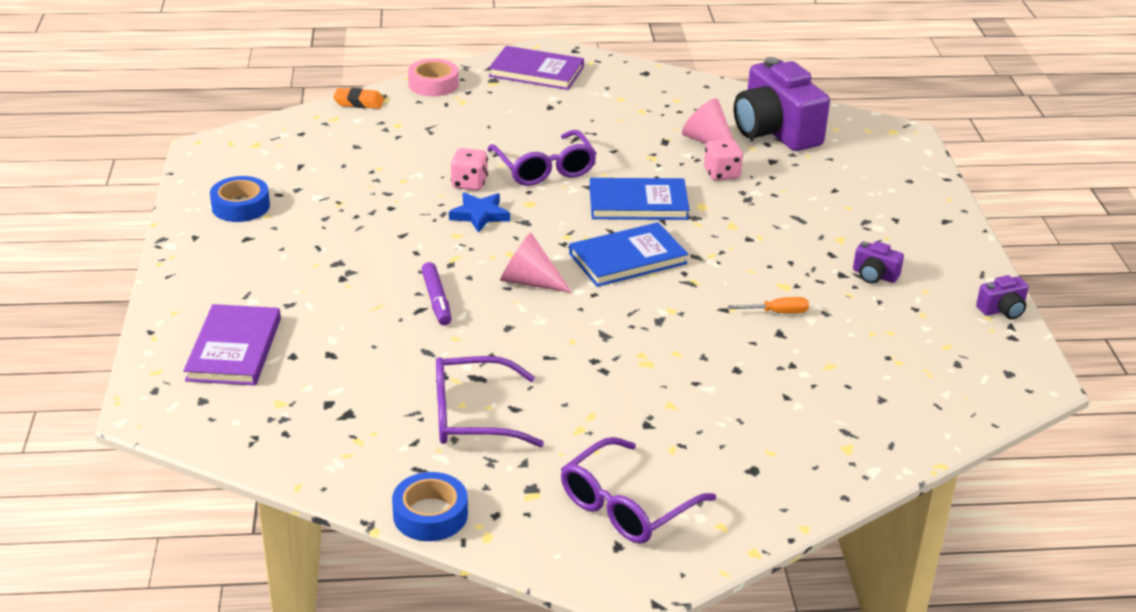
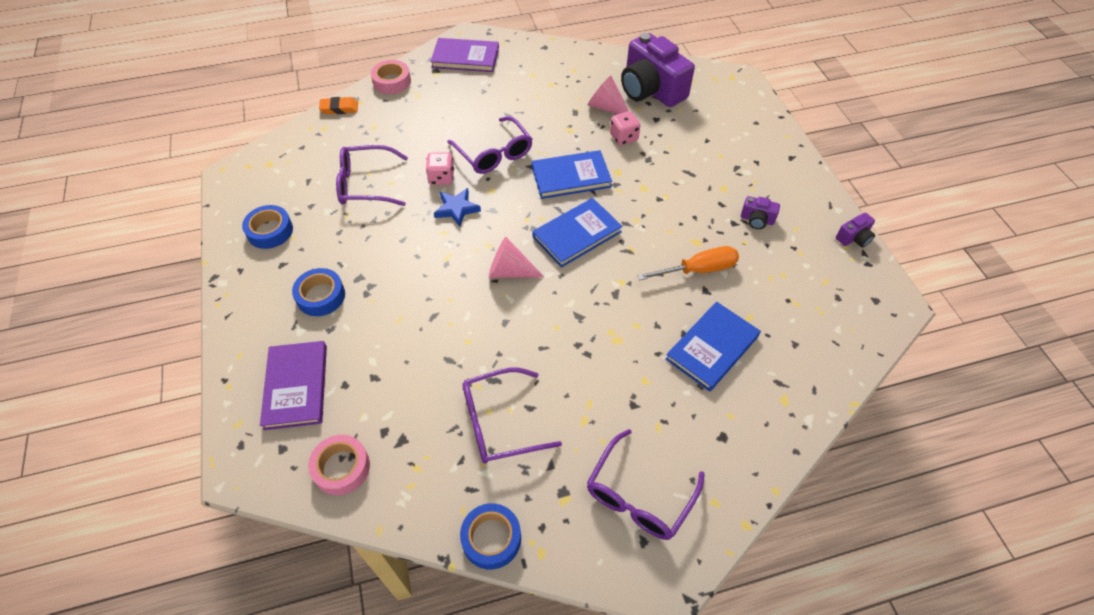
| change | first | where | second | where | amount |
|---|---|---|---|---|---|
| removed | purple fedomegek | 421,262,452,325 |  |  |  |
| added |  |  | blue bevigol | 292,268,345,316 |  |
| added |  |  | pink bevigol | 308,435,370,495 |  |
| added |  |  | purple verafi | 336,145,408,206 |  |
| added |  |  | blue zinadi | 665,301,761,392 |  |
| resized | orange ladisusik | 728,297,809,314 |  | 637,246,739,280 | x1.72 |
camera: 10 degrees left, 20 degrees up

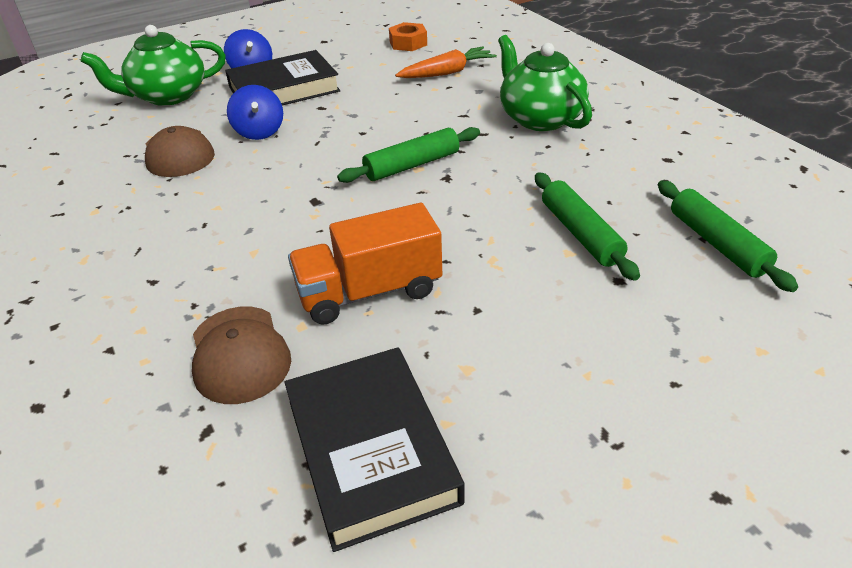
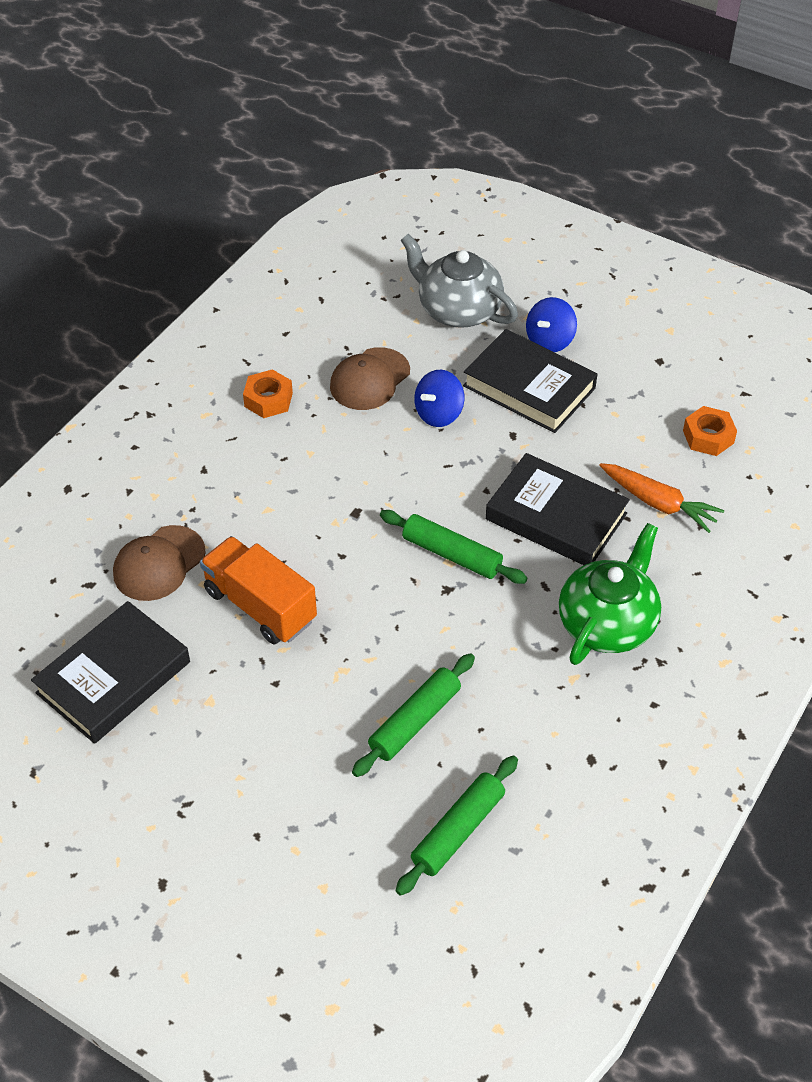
| change | first | where | second | where | amount |
|---|---|---|---|---|---|
| added |  |  | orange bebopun | 243,369,293,418 |  |
| added |  |  | black zinadi | 486,453,630,565 |  |
| recoloured | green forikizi | 81,25,226,106 | grey forikizi | 401,234,518,328 |  |
camera: 60 degrees right, 10 degrees up

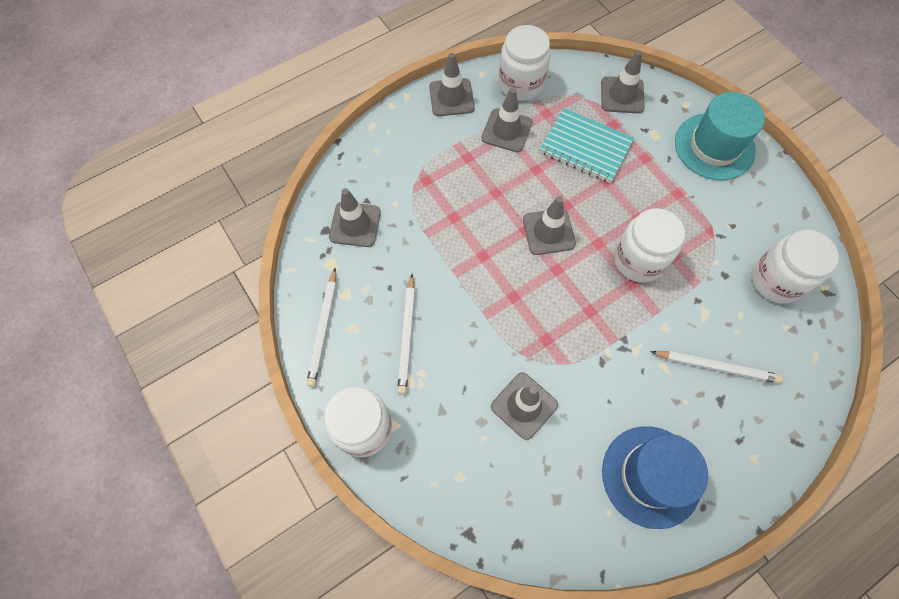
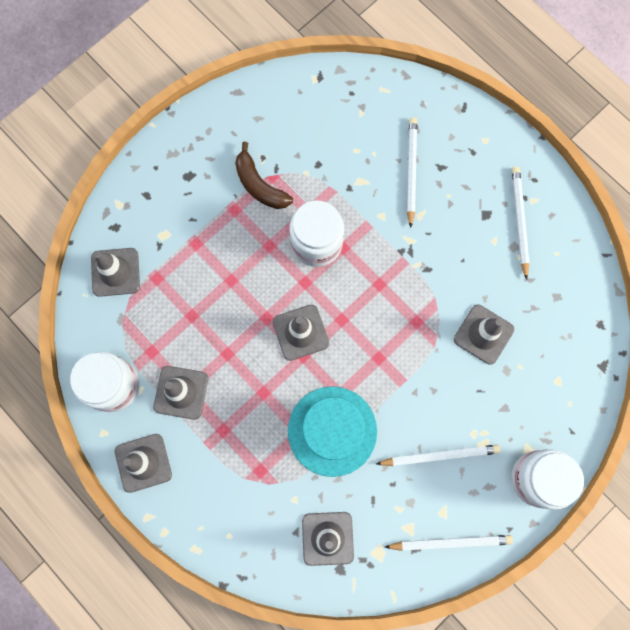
| change | first | where | second | where | amount |
|---|---|---|---|---|---|
| removed | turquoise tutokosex | 540,108,634,183 |  |  |  |
| removed | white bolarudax | 752,230,839,304 |  |  |  |
| added |  |  | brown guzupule | 235,142,293,209 |  |
| moved | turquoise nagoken | 675,92,765,180 |  | 288,386,377,477 |  |
| replaced | blue nagoken | 602,426,708,529 | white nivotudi | 512,167,530,280 |  |
camera: 100 degrees left, 10 degrees up

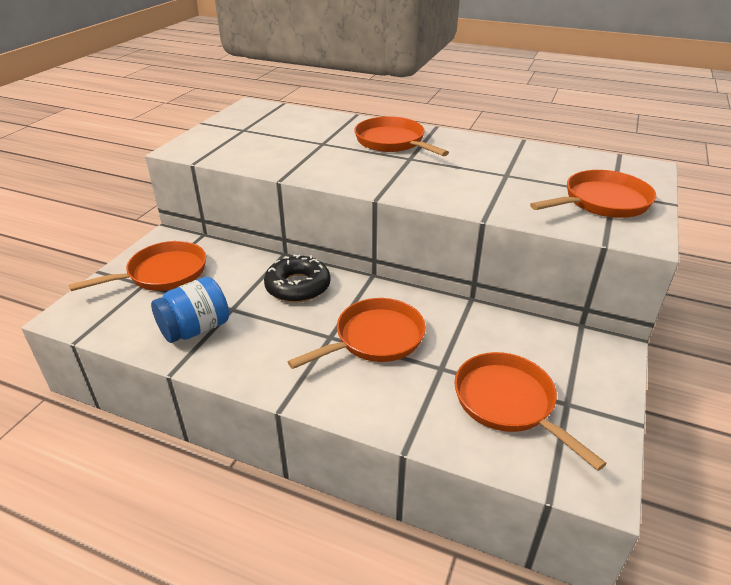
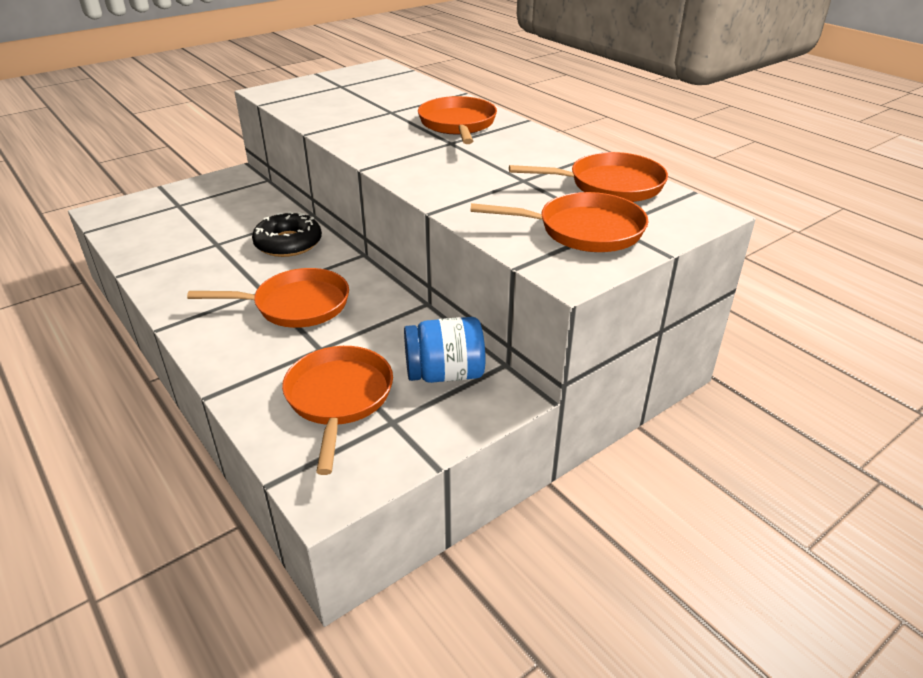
| change | first | where | second | where | amount |
|---|---|---|---|---|---|
| moved | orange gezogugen | 69,241,206,291 |  | 509,152,668,202 |  |
| moved | blue bolarudax | 151,277,229,343 |  | 404,317,485,383 |  |
camera: 30 degrees right, 0 degrees up

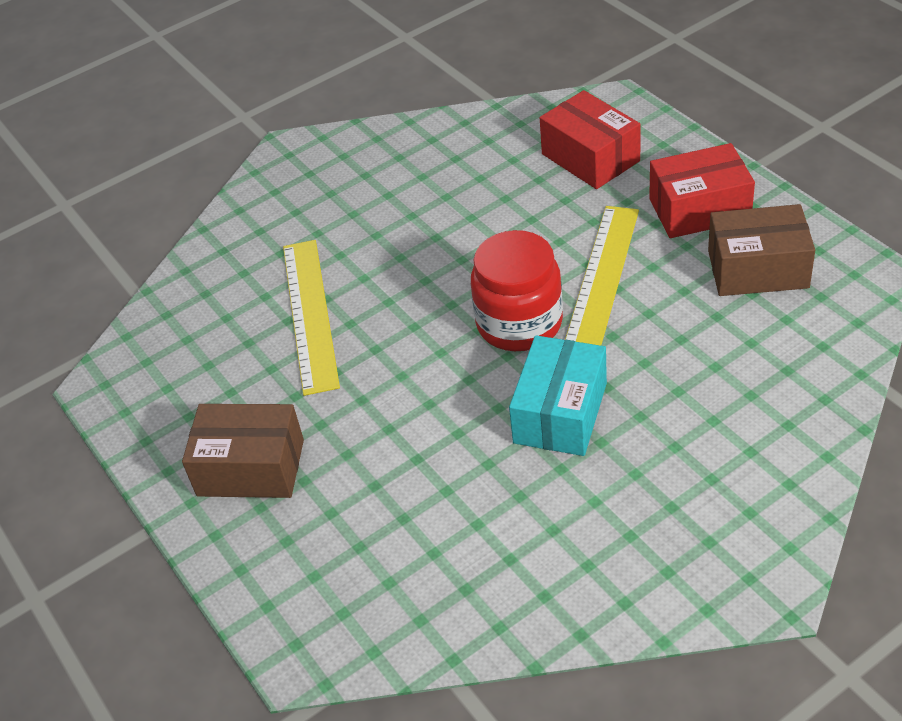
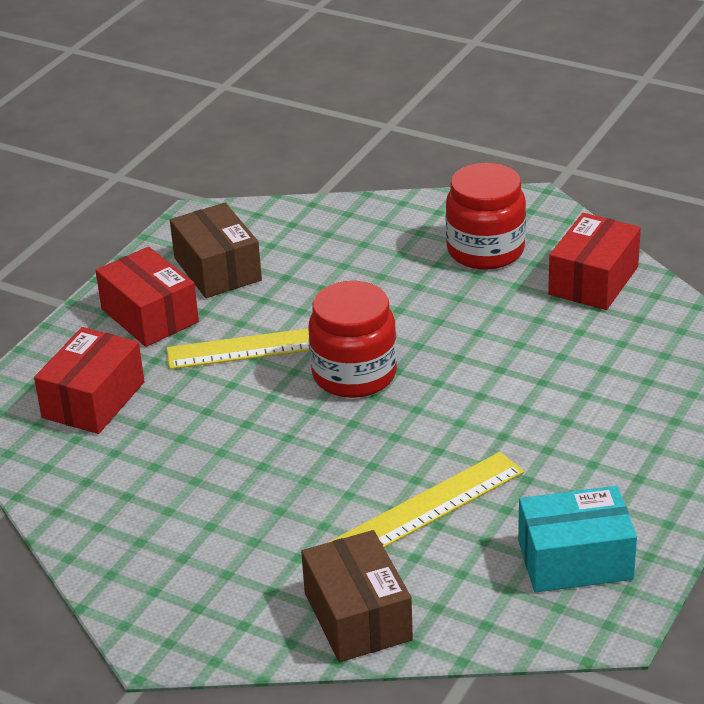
| change | first | where | second | where | amount |
|---|---|---|---|---|---|
| added |  |  | red bolarudax | 446,163,526,270 |  |
| added |  |  | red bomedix | 548,213,641,310 |  |
| moved | brown bomedix | 182,404,304,498 |  | 301,530,413,662 |  |
| moved | turquoise bomedix | 509,335,607,456 |  | 518,486,637,593 |  |
camera: 120 degrees left, 10 degrees down

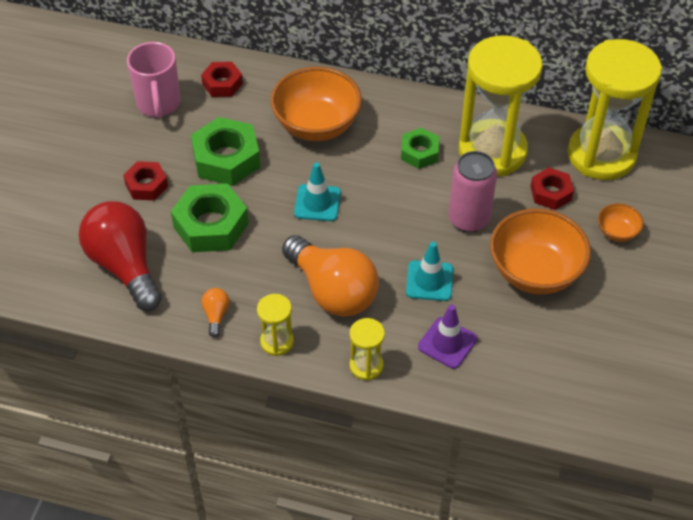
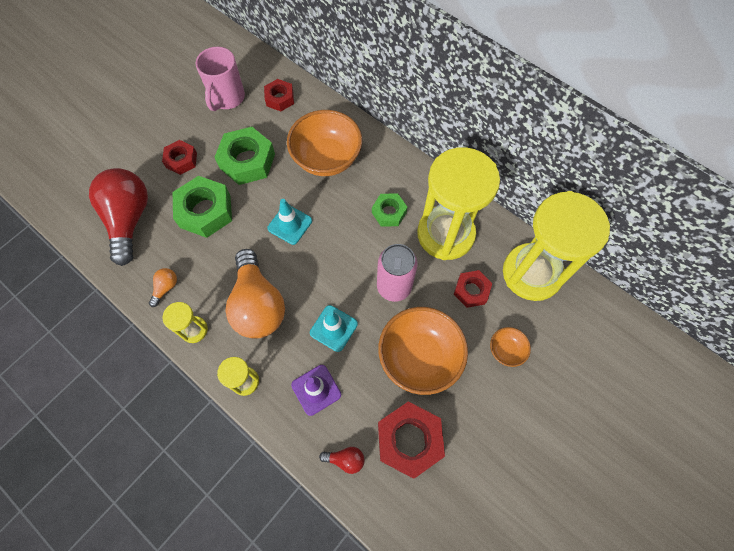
| change | first | where | second | where | amount |
|---|---|---|---|---|---|
| added |  |  | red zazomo | 319,447,365,474 |  |
| added |  |  | red bebopun | 378,402,445,478 |  |
camera: 25 degrees right, 15 degrees up

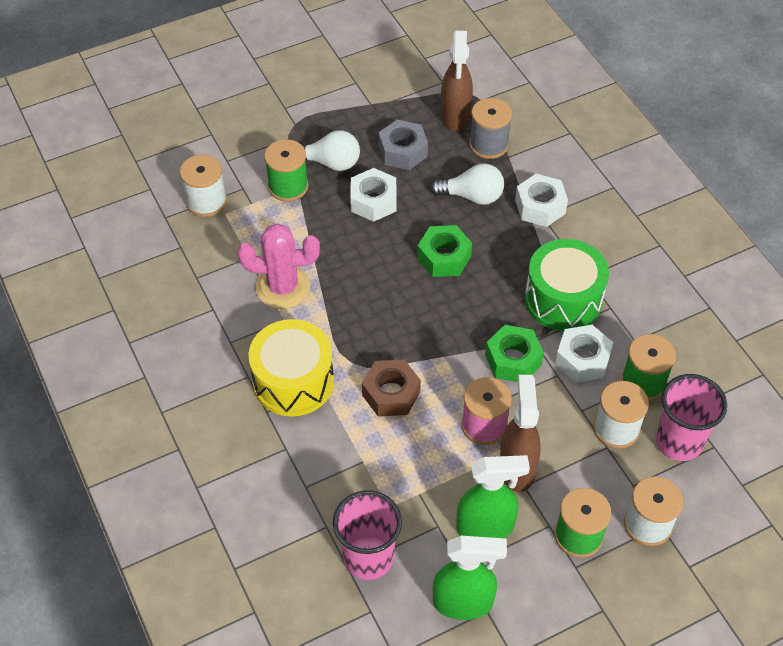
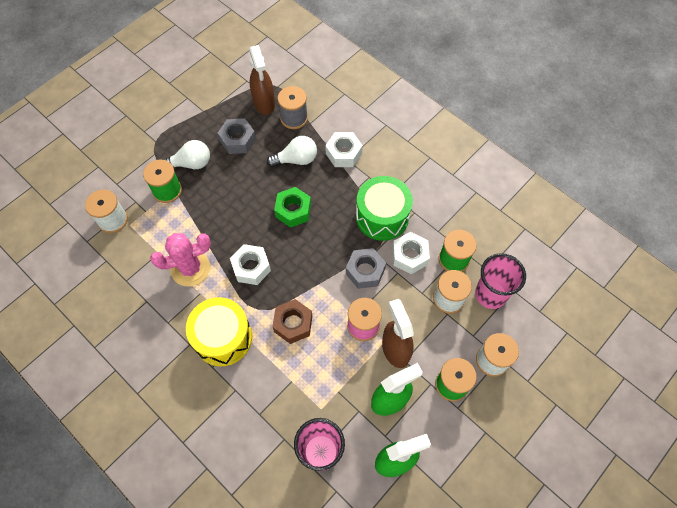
| change | first | where | second | where | amount |
|---|---|---|---|---|---|
| moved | white bebopun | 350,168,397,222 |  | 230,244,271,285 |  |
| recoloured | green bebopun | 485,325,544,382 | grey bebopun | 346,248,386,289 |  |
camera: 20 degrees left, 10 degrees up

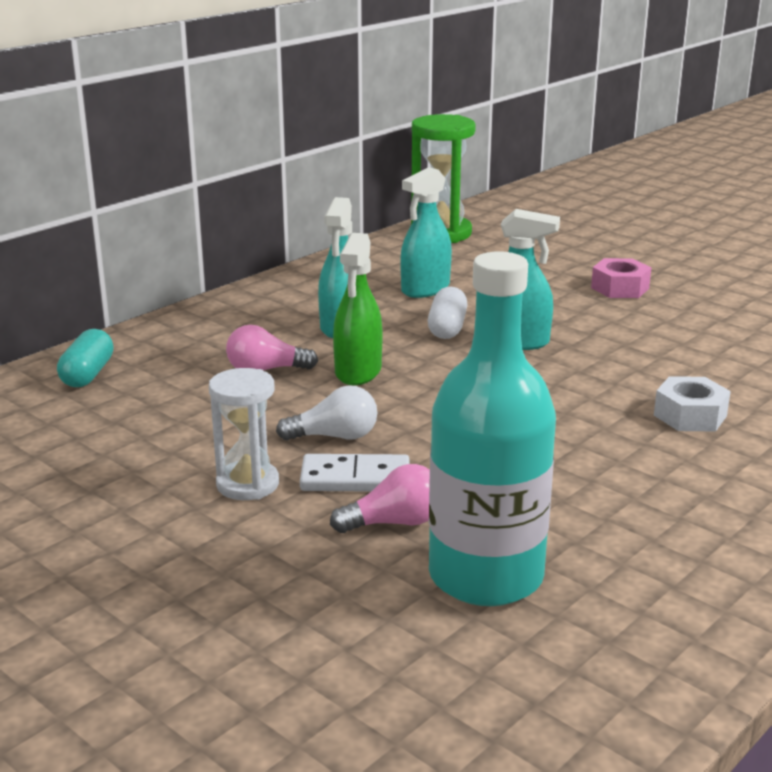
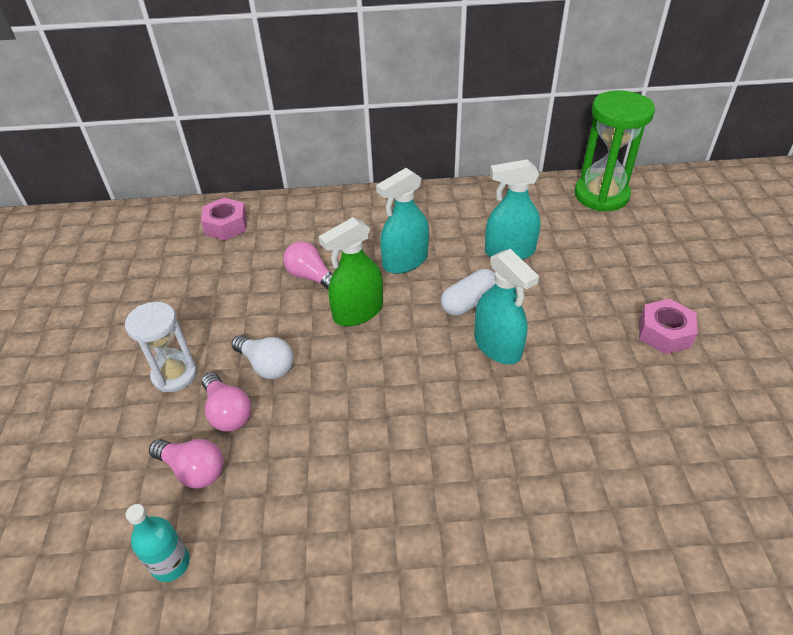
| change | first | where | second | where | amount |
|---|---|---|---|---|---|
| removed | white bebopun | 654,376,731,432 |  |  |  |
| replaced | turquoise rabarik | 57,329,114,387 | pink bebopun | 201,197,247,241 |  |
| replaced | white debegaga | 300,454,409,492 | pink zazomo | 202,373,251,432 |  |
| resized | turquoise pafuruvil | 429,251,556,606 |  | 126,504,190,582 | x0.42 |
camera: 45 degrees right, 20 degrees up

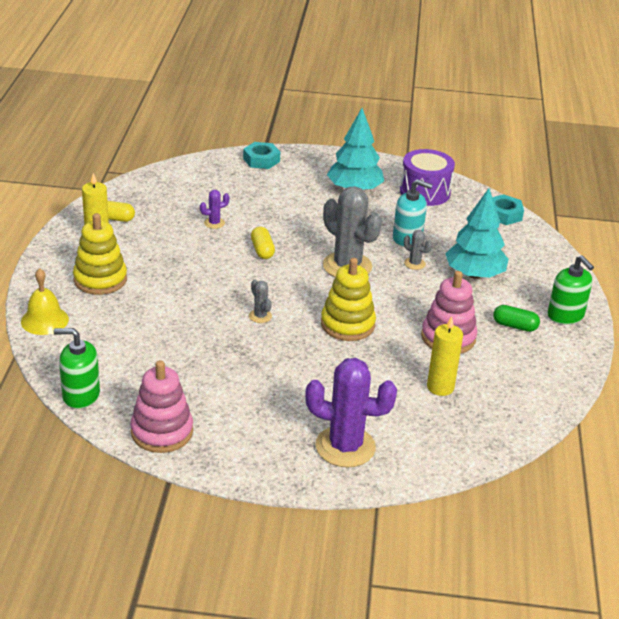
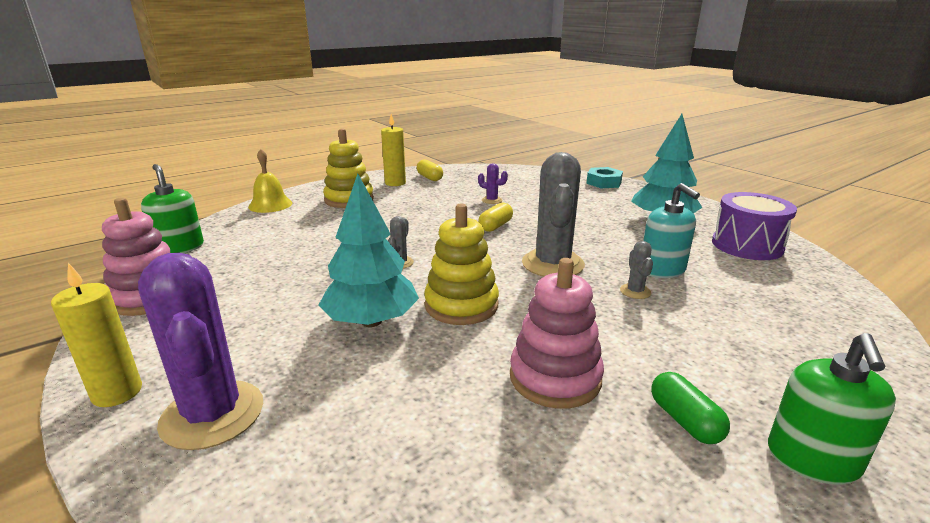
| change | first | where | second | where | amount |
|---|---|---|---|---|---|
| removed | turquoise bebopun | 492,194,524,225 |  |  |  |
| moved | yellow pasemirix | 427,316,463,396 |  | 51,263,142,407 |  |
| moved | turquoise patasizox | 445,188,509,279 |  | 318,174,419,327 |  |
camera: 50 degrees right, 10 degrees down

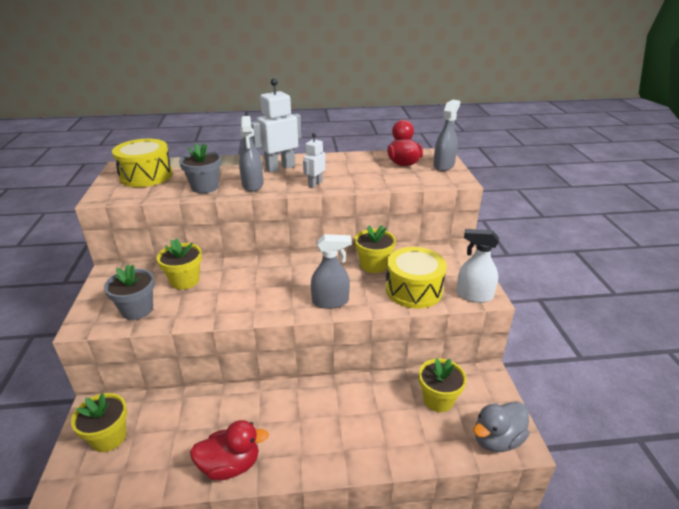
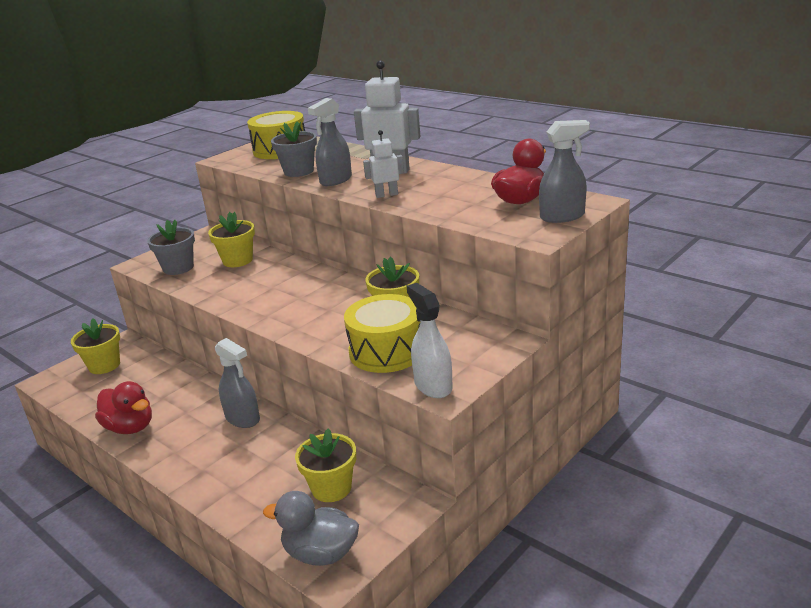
| change | first | where | second | where | amount |
|---|---|---|---|---|---|
| moved | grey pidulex | 311,234,352,309 |  | 215,338,260,428 |  |
camera: 50 degrees right, 5 degrees down

